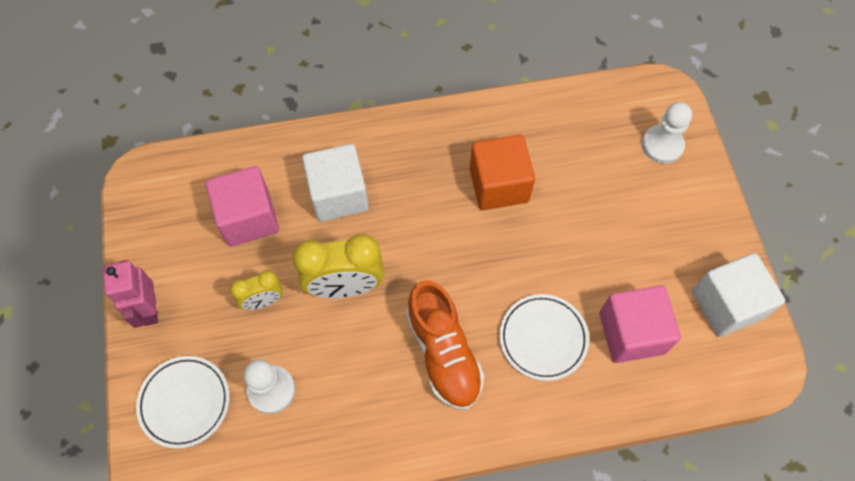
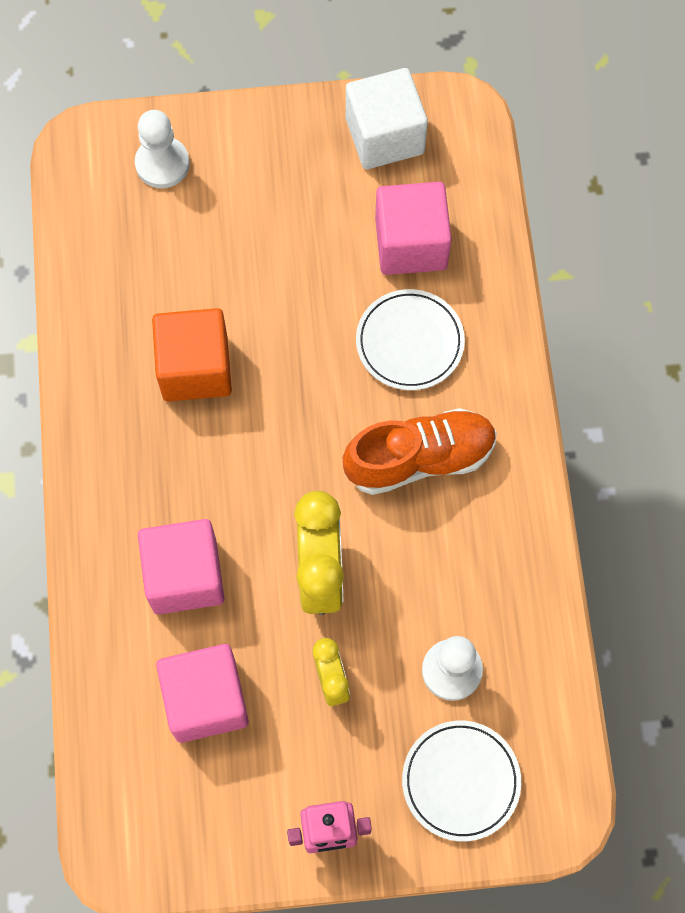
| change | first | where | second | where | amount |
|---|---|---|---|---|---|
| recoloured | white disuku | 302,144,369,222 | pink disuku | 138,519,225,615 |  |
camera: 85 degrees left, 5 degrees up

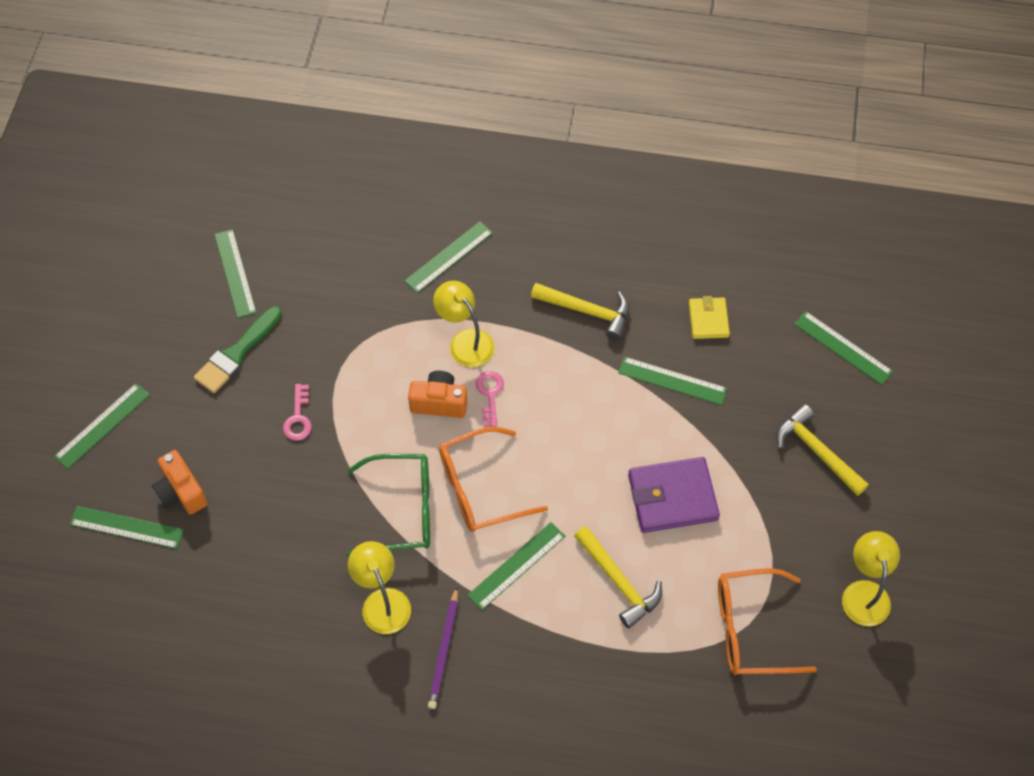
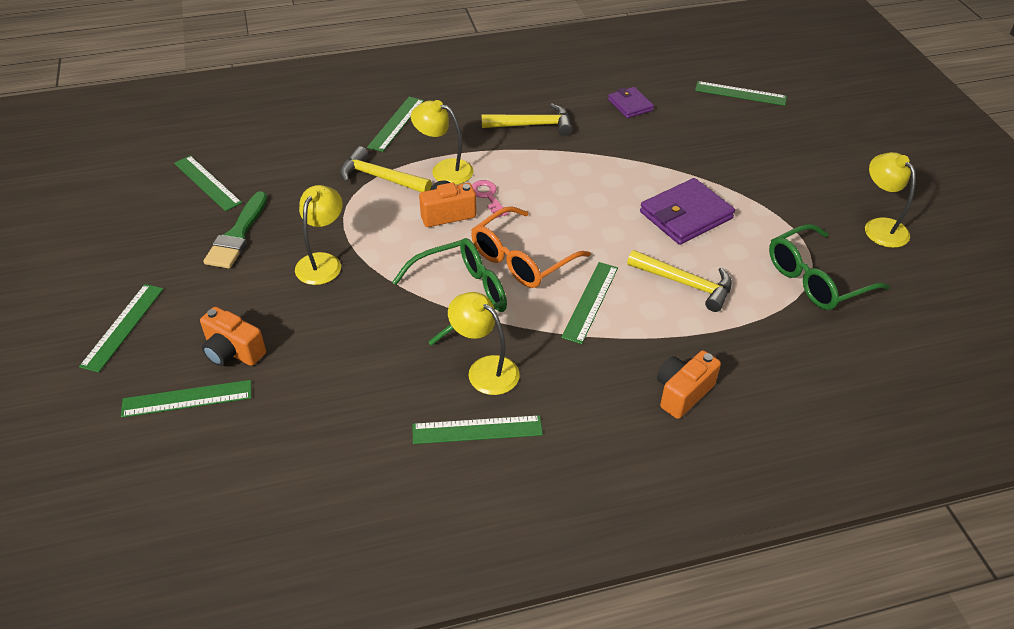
| change | first | where | second | where | amount |
|---|---|---|---|---|---|
| removed | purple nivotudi | 428,587,458,709 |  |  |  |
| added |  |  | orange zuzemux | 657,350,721,419 |  |
| moved | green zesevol | 618,357,727,405 |  | 412,415,543,444 |  |
| moved | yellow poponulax | 776,404,869,496 |  | 340,146,432,192 |  |
| replaced | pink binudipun | 283,384,312,441 | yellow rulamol | 295,185,343,285 |  |
| recoloured | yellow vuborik | 689,296,730,339 | purple vuborik | 608,87,654,118 |  |
| recoloured | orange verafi | 718,568,817,675 | green verafi | 769,224,890,310 |  |
camera: 25 degrees left, 15 degrees down

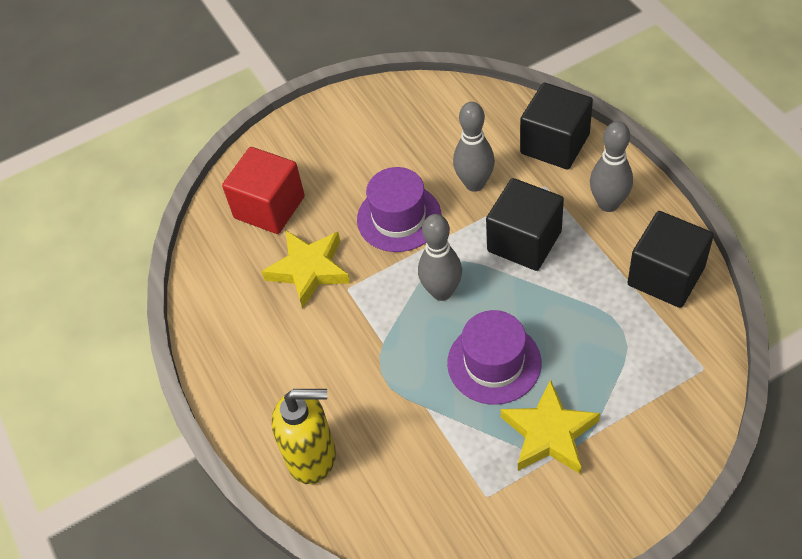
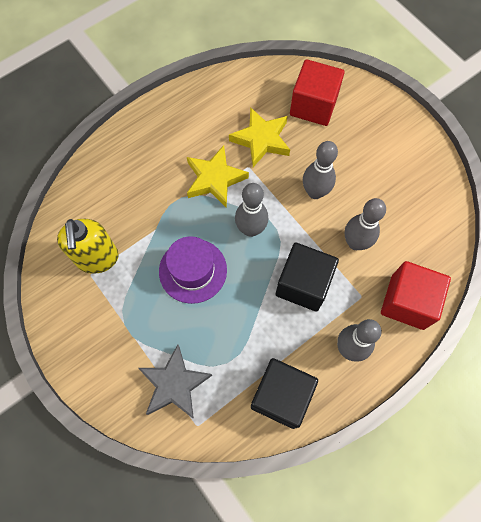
| change | first | where | second | where | amount |
|---|---|---|---|---|---|
| added |  |  | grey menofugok | 138,345,212,419 |  |
| moved | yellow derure | 272,389,336,484 |  | 57,219,119,274 |  |
| moved | yellow menofugok | 501,380,600,474 |  | 187,145,249,208 |  |
| replaced | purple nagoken | 357,167,441,252 | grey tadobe | 303,141,338,199 |  |
| recoloured | black disuku | 520,82,593,170 | red disuku | 381,261,451,330 |  |
camera: 75 degrees right, 15 degrees up

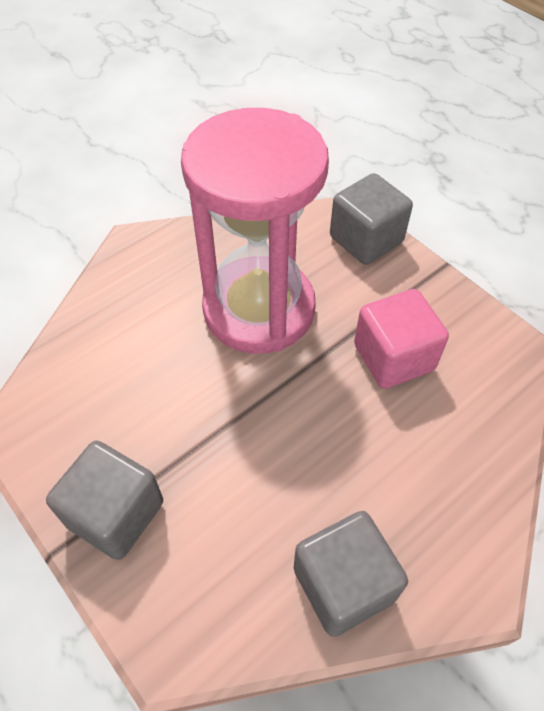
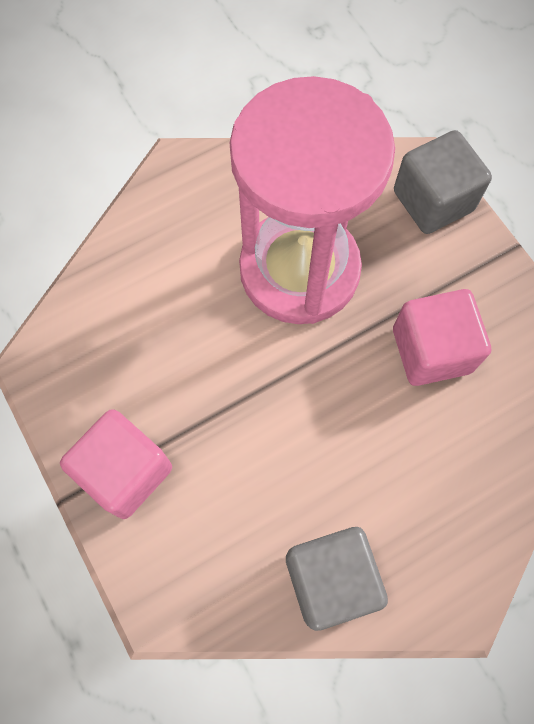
| change | first | where | second | where | amount |
|---|---|---|---|---|---|
| recoloured | grey disuku | 46,440,163,560 | pink disuku | 60,409,172,519 |  |
camera: 10 degrees right, 15 degrees up

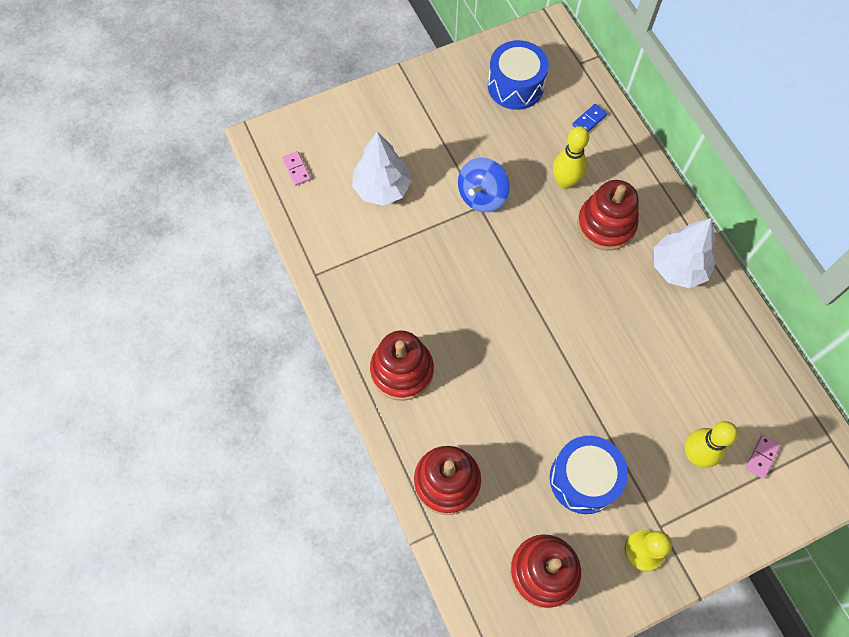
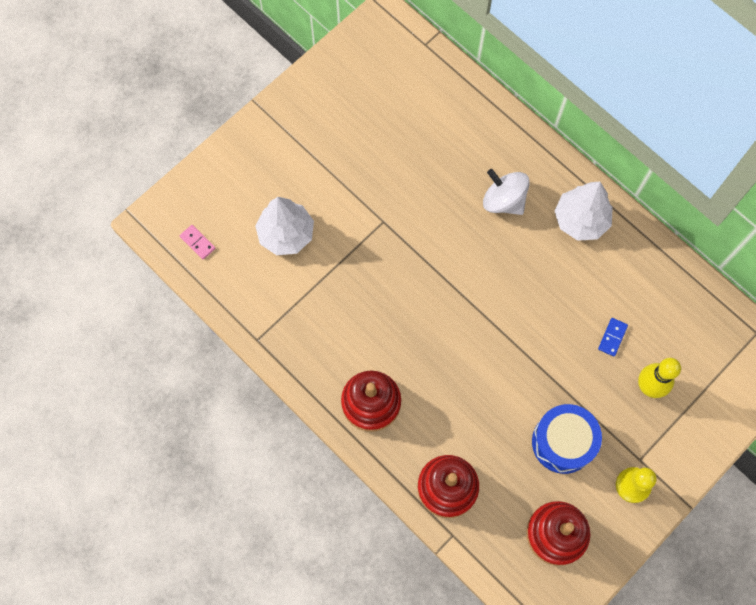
| change | first | where | second | where | amount |
|---|---|---|---|---|---|
| removed | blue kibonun | 458,158,510,212 |  |  |  |
| removed | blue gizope | 488,40,549,110 |  |  |  |
| removed | yellow tadobe | 553,126,589,189 |  |  |  |
| removed | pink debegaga | 745,435,781,479 |  |  |  |
| moved | blue debegaga | 572,104,607,132 |  | 598,318,628,356 |  |
| replaced | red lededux | 577,180,639,251 | white kibonun | 483,169,530,215 |  |
camera: 20 degrees left, 5 degrees up

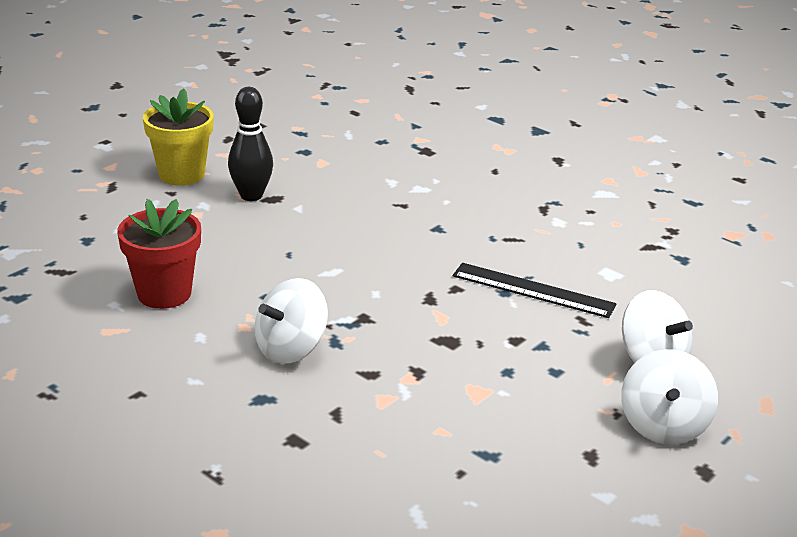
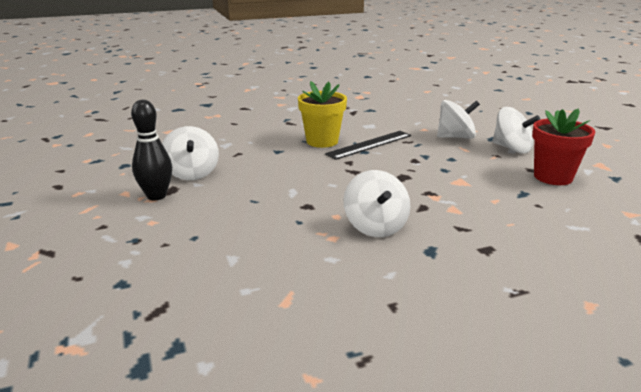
| change | first | where | second | where | amount |
|---|---|---|---|---|---|
| added |  |  | white kibonun | 162,126,219,180 |  |
| moved | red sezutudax | 118,199,201,309 |  | 532,109,595,185 |  |
| moved | yellow sezutudax | 143,88,214,185 |  | 298,81,347,148 |  |
camera: 60 degrees left, 5 degrees down

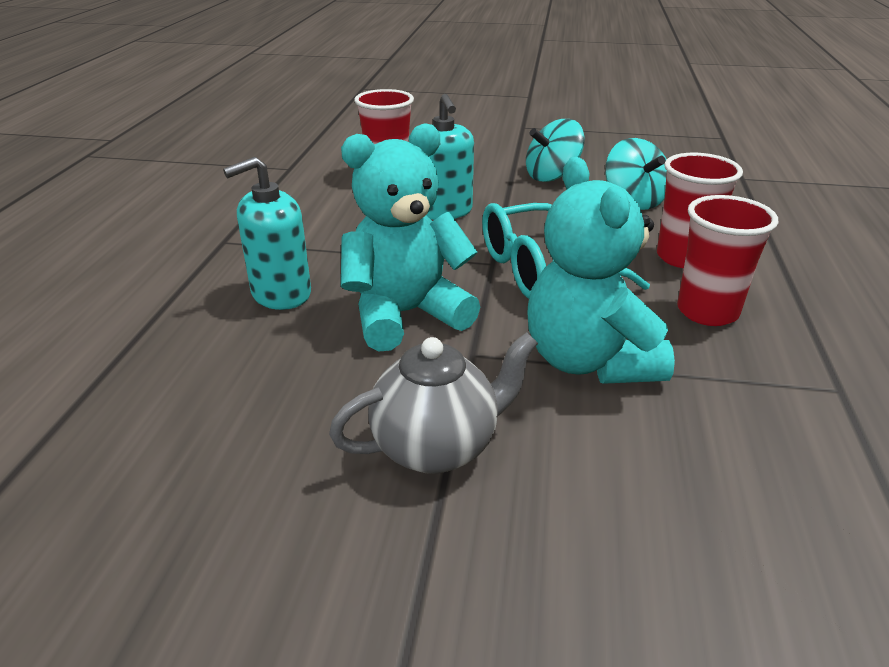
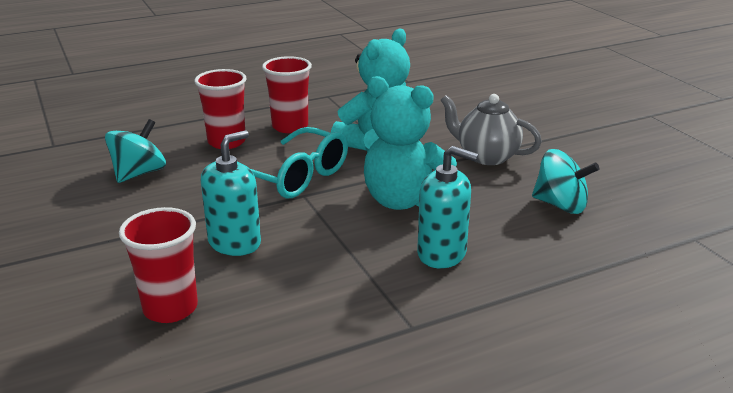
| change | first | where | second | where | amount |
|---|---|---|---|---|---|
| moved | turquoise kibonun | 526,119,585,182 |  | 532,149,599,214 |  |
camera: 125 degrees left, 5 degrees down

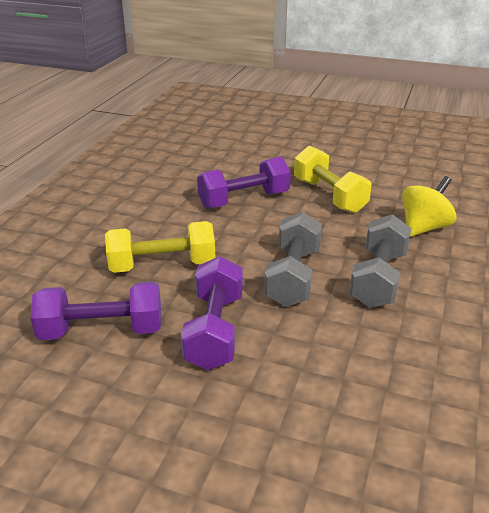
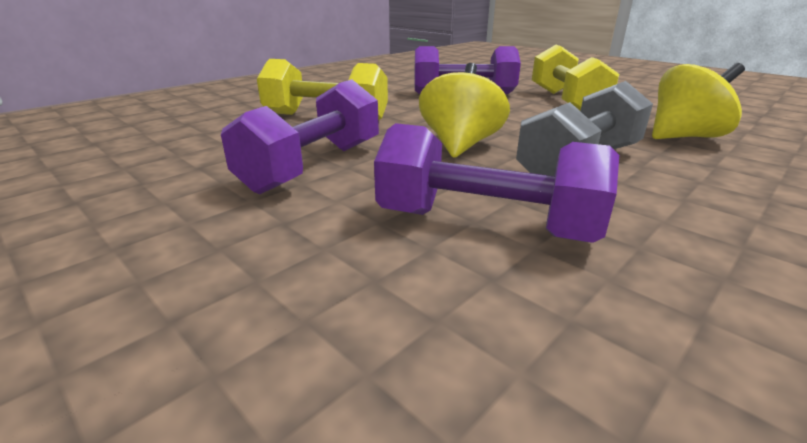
| change | first | where | second | where | amount |
|---|---|---|---|---|---|
| moved | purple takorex | 31,282,161,340 |  | 374,123,619,243 |  |
| replaced | grey takorex | 264,212,322,307 | yellow kibonun | 419,63,510,158 |  |
camera: 25 degrees right, 5 degrees down

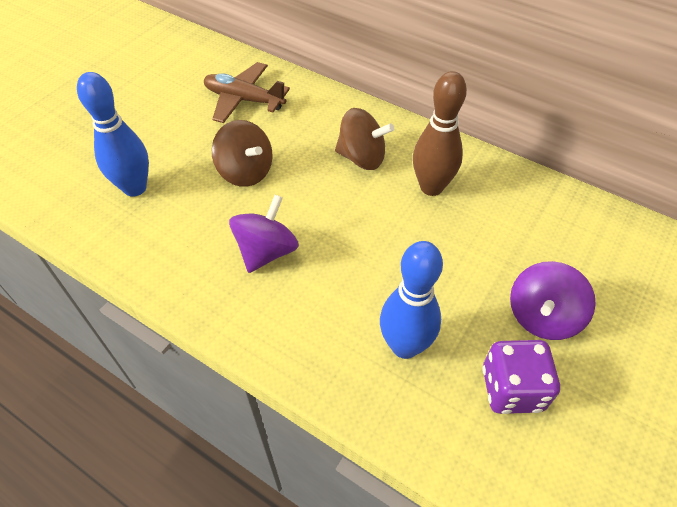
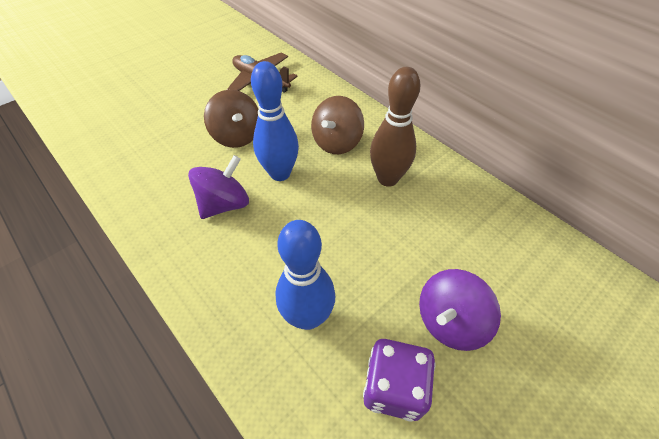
| change | first | where | second | where | amount |
|---|---|---|---|---|---|
| moved | blue tadobe | 77,72,149,197 |  | 251,61,299,181 |  |
| turned | brown kibonun | 335,108,394,170 |  | 311,96,364,154 | 90 degrees clockwise |
camera: 15 degrees right, 0 degrees up

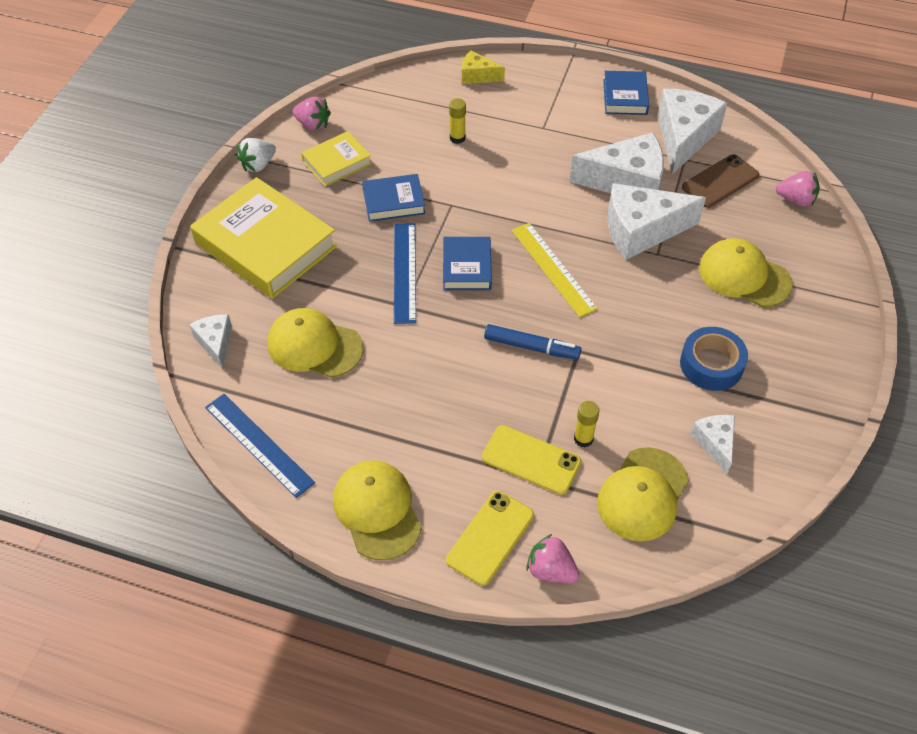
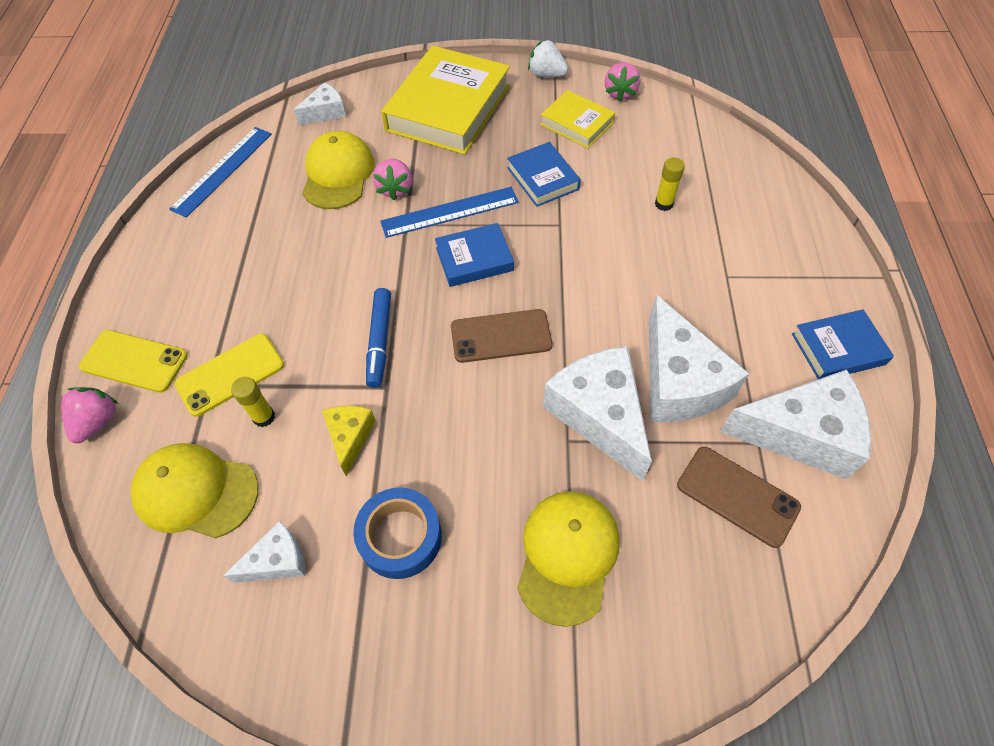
| change | first | where | second | where | amount |
|---|---|---|---|---|---|
| removed | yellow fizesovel | 333,461,422,560 |  |  |  |
| moved | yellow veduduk | 462,51,505,84 |  | 322,406,376,476 |  |
| moved | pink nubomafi | 776,171,820,207 |  | 373,159,412,201 |  |
| replaced | yellow zesevol | 512,223,598,317 | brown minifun | 451,309,552,363 |  |
| turned | yellow minifun | 482,425,581,495 |  | 174,334,284,417 | 45 degrees clockwise |
camera: 75 degrees right, 5 degrees up

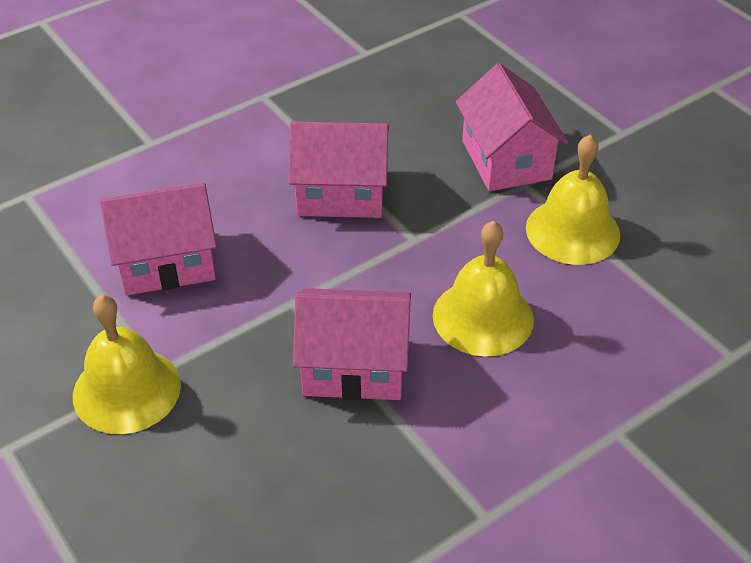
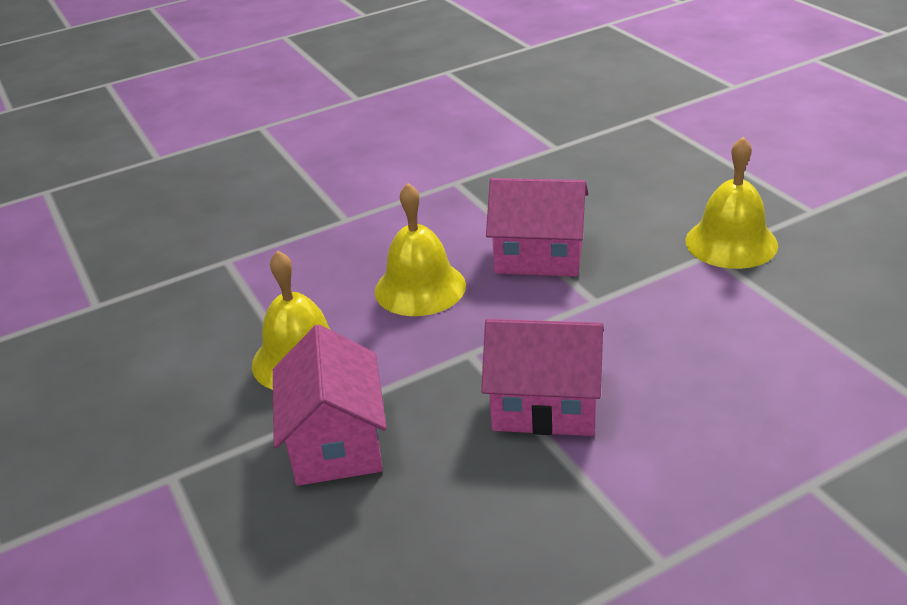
| change | first | where | second | where | amount |
|---|---|---|---|---|---|
| removed | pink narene | 100,183,217,295 |  |  |  |
camera: 170 degrees left, 10 degrees down

